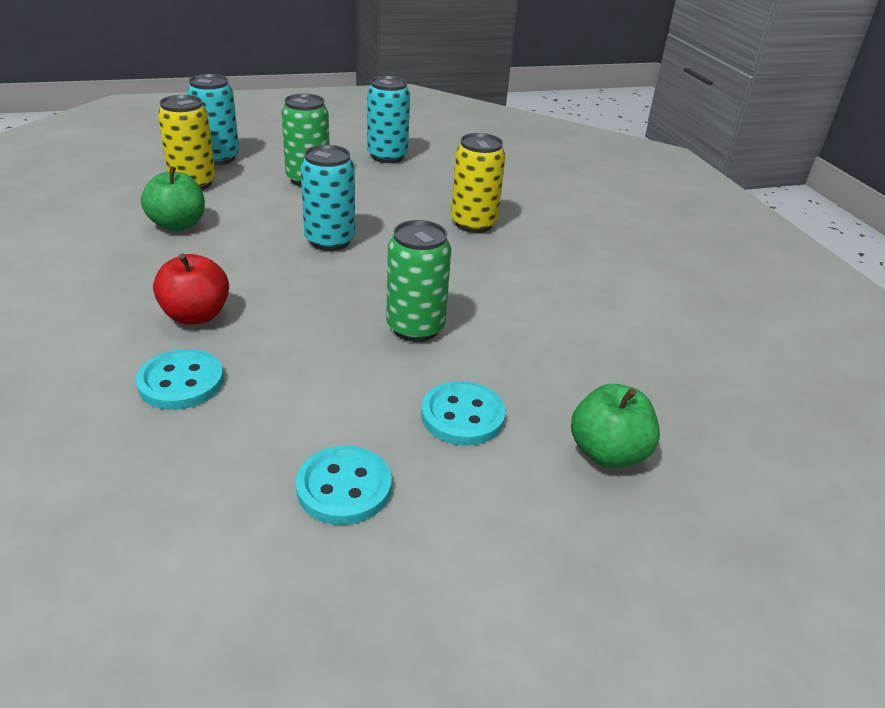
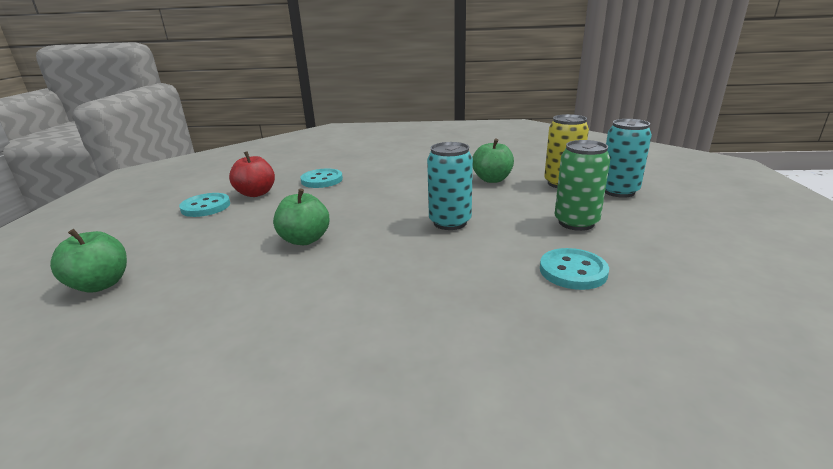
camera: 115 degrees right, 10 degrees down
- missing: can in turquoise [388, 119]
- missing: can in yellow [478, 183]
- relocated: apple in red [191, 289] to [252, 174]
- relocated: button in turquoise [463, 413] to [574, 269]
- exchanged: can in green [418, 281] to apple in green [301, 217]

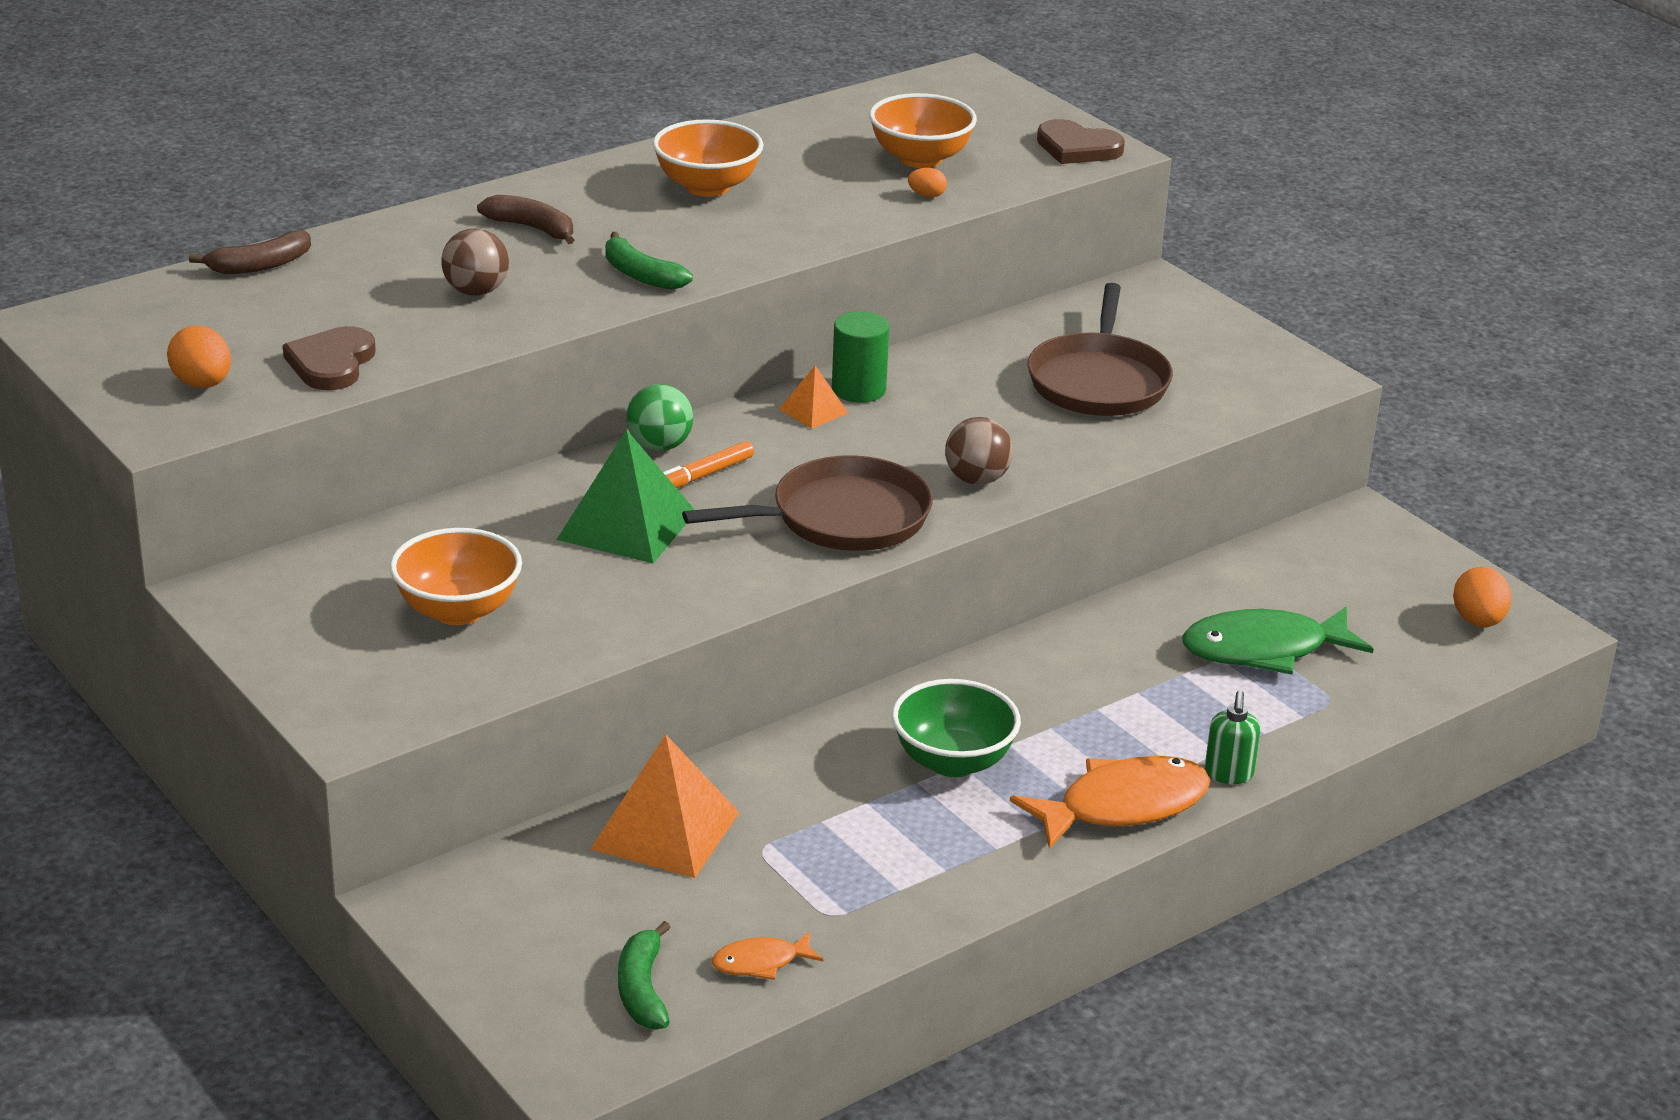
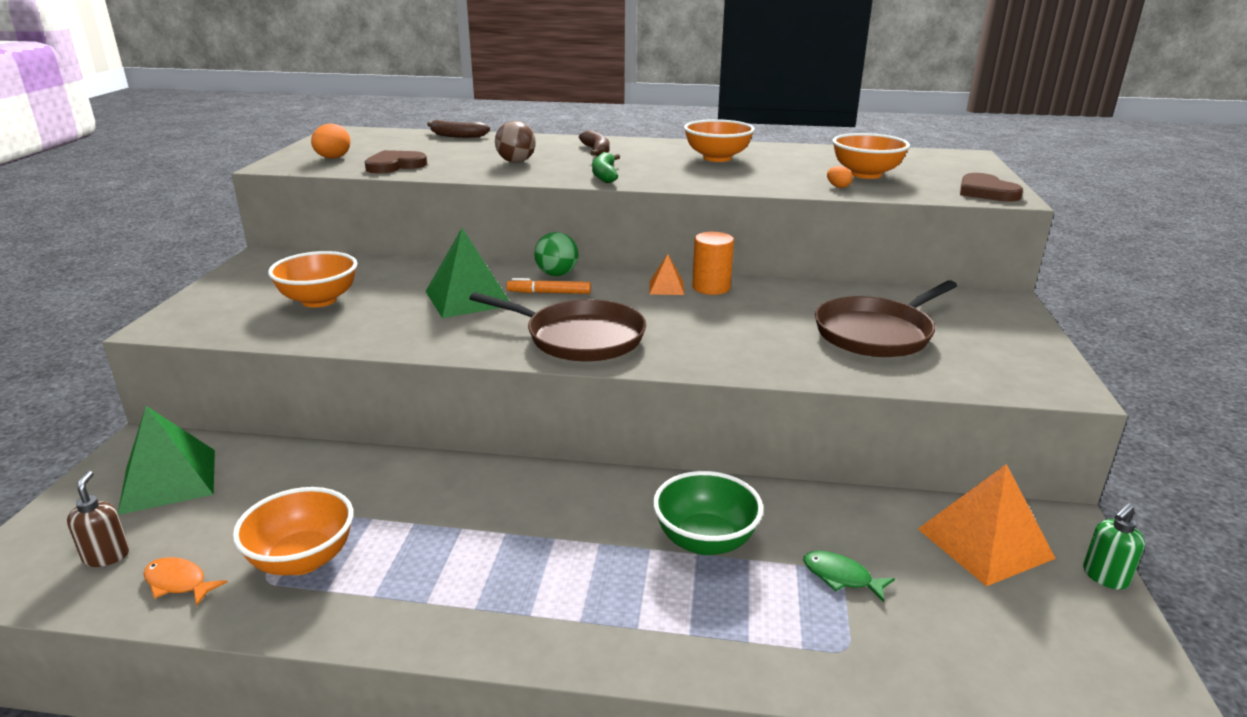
camera: 45 degrees right, 5 degrees down
- missing: ball in brown [979, 451]
- missing: fish in orange [1110, 802]
- missing: egg in orange [1482, 597]
- appeared: pyramid in green [166, 460]
- appeared: bowl in orange [293, 531]
- relocated: pyramid in orange [665, 806] to [987, 525]
- relocated: bowl in green [956, 728] to [708, 513]
- relocated: soap dispenser in green [1232, 737] to [1114, 546]
- exchanged: banana in green [644, 975] to soap dispenser in brown [98, 519]
- colour: cylinder in green [860, 357] to cylinder in orange [713, 263]
- size: fish in green [1278, 640] = [849, 576] x0.50

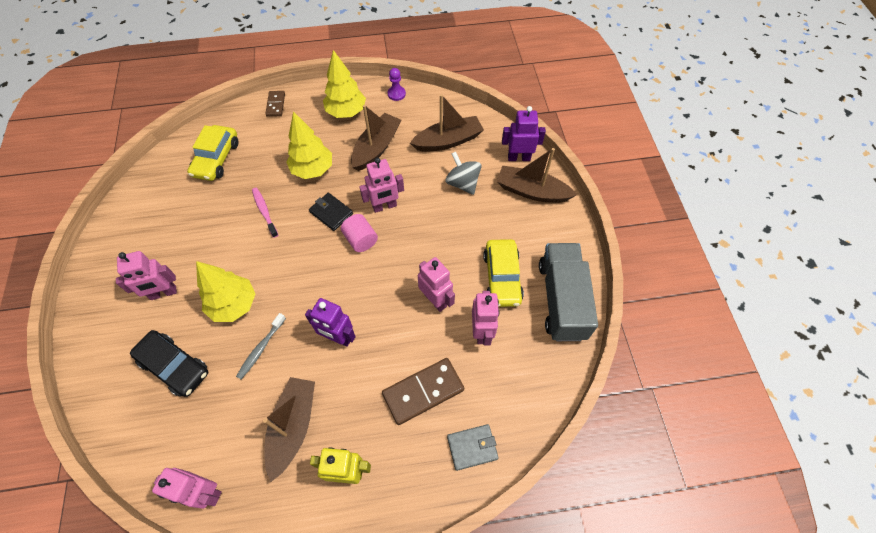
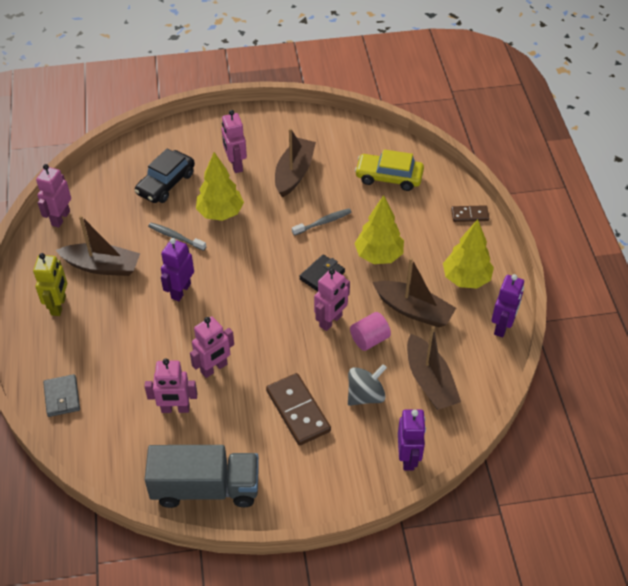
camera: 90 degrees right, 10 degrees down
- missing: car in yellow [503, 273]
- relocated: cylinder in pink [359, 233] to [370, 331]
- relocated: domino in brown [423, 391] to [298, 409]
- relocated: boat in brown [537, 175] to [295, 163]
- exchanged: pawn in purple [397, 84] to robot in purple [508, 305]
- colour: toothbrush in pink [265, 213] to toothbrush in grey [322, 222]
- spun: robot in pink [381, 185] = [332, 300] 120 degrees counterclockwise

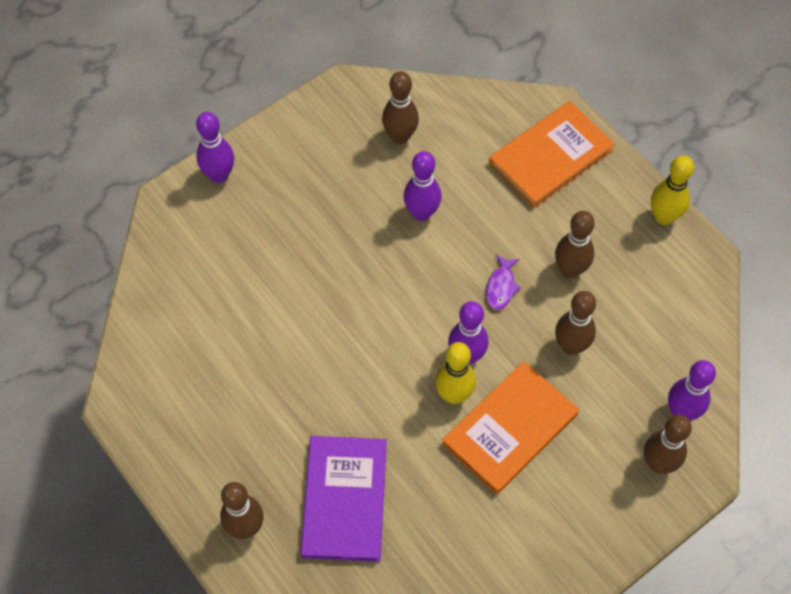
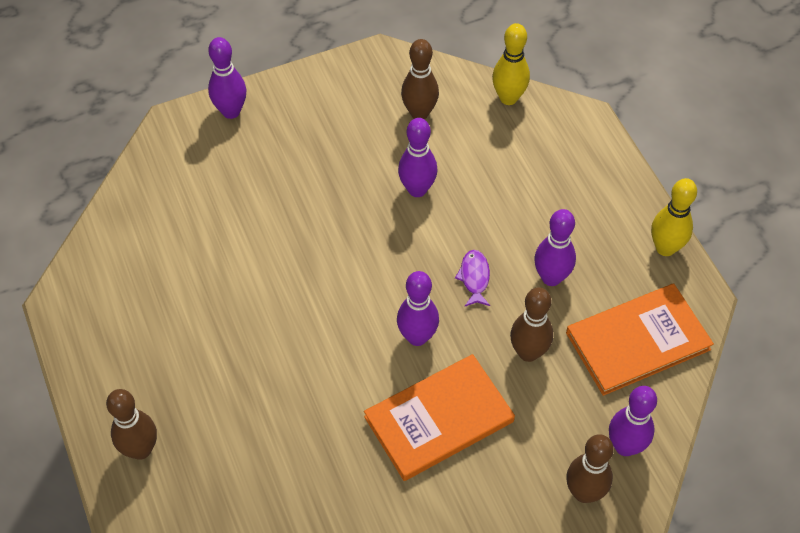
camera: 15 degrees right, 5 degrees down
- missing: book in purple [344, 499]
- relocated: bowling pin in yellow [455, 373] to [511, 64]
- relocated: book in orange [552, 154] to [640, 340]
- colour: bowling pin in brown [575, 244] to bowling pin in purple [555, 247]
- spun: fish in purple [503, 282] = [472, 278] 150 degrees clockwise

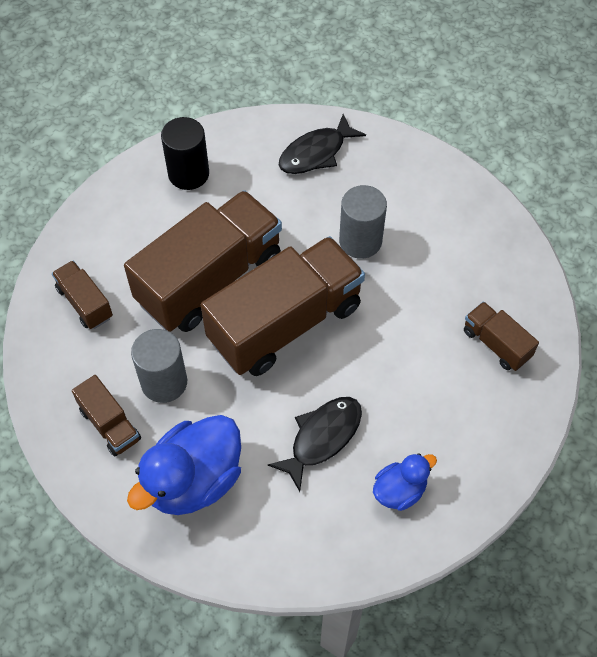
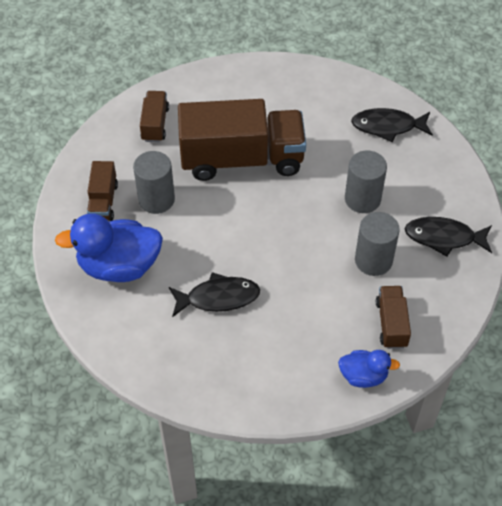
camera: 40 degrees right, 5 degrees down
- missing: cylinder in black [185, 153]
- missing: truck in brown [283, 306]
- appeared: cylinder in grey [377, 244]
- appeared: fish in black [448, 237]
- relocated: duck in blue [405, 482] to [369, 369]

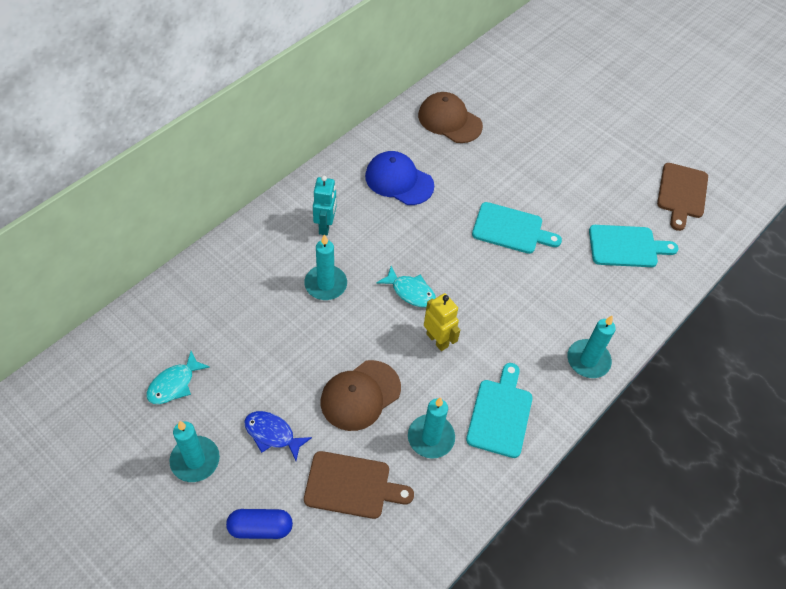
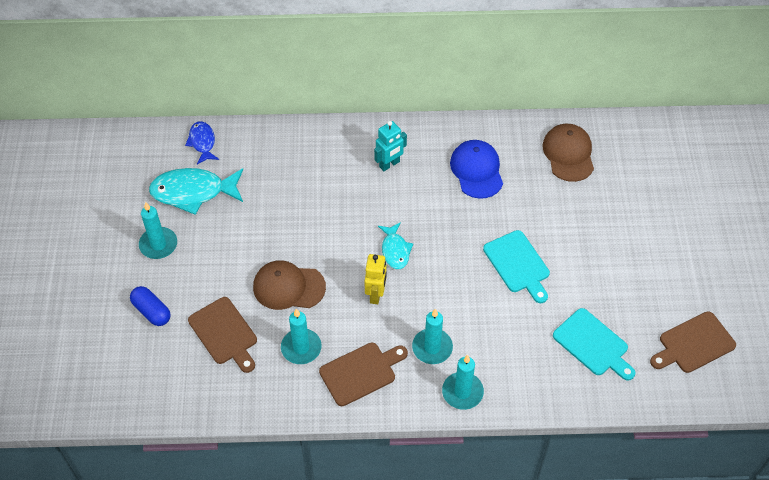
camera: 50 degrees right, 0 degrees up
- relocated: fish in blue [278, 436] to [202, 142]
- relocated: candle in turquoise [325, 267] to [432, 336]
- colour: cutting board in turquoise [499, 410] to cutting board in brown [363, 374]
- size: fish in turquoise [178, 377] = [196, 191] x1.75

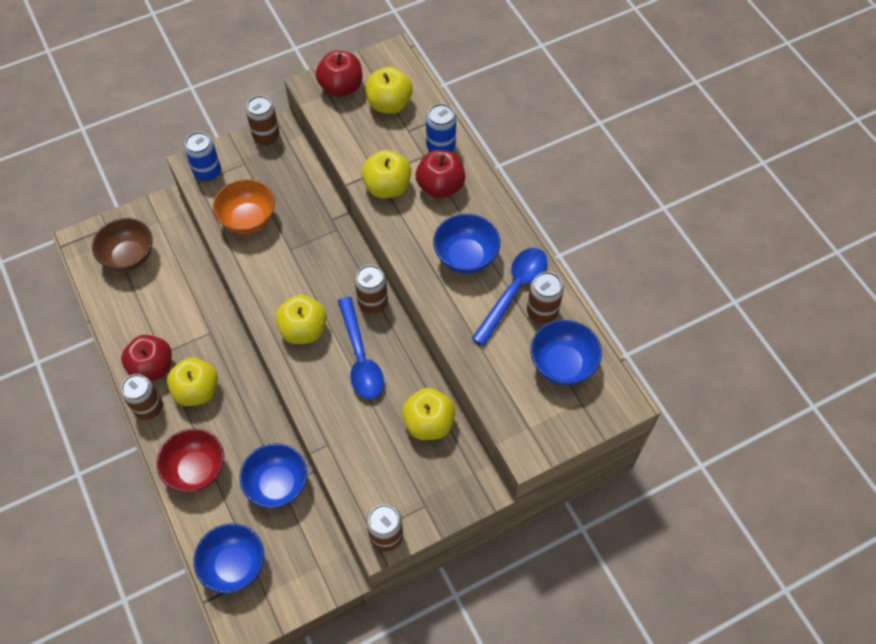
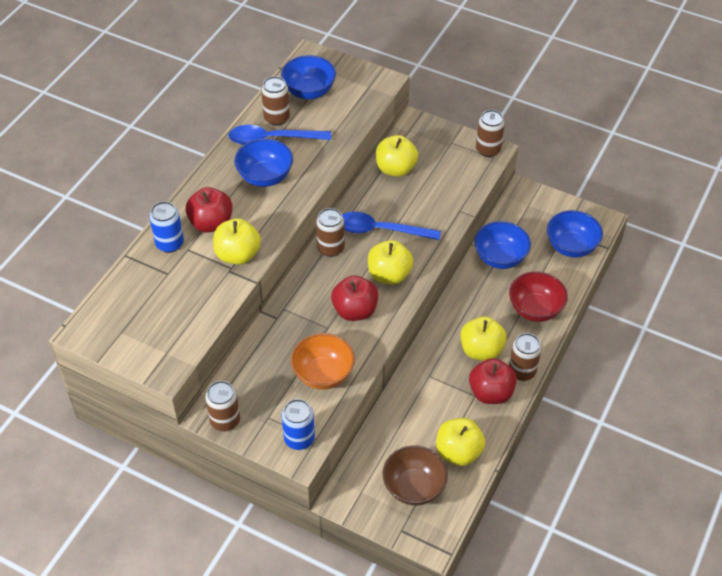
camera: 125 degrees left, 10 degrees down
- relocated: apple in red [339, 73] to [354, 298]
- relocated: apple in yellow [389, 90] to [460, 442]
- spun: spoon in blue [361, 348] = [391, 226] 120 degrees counterclockwise

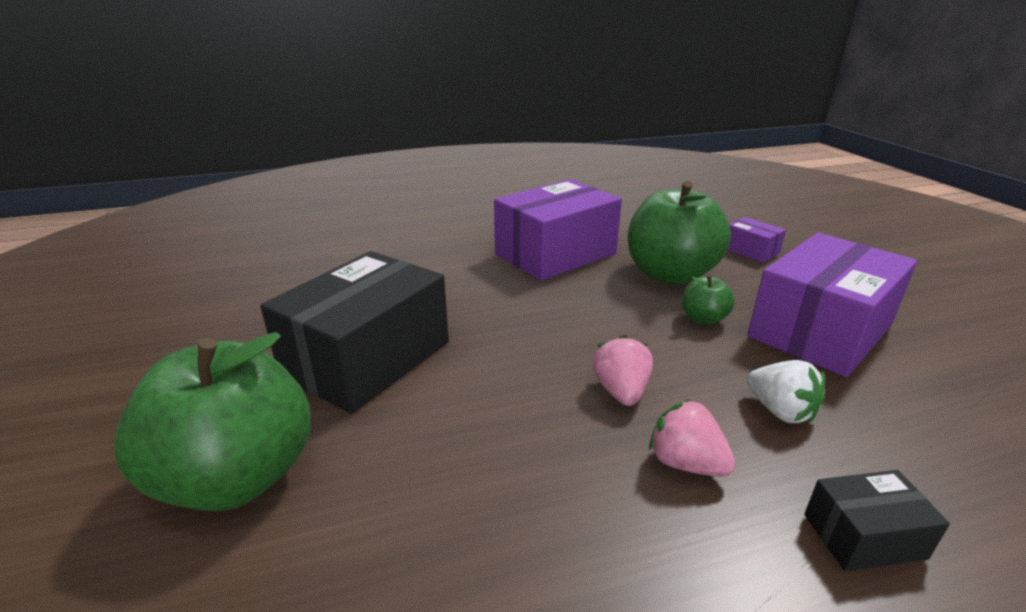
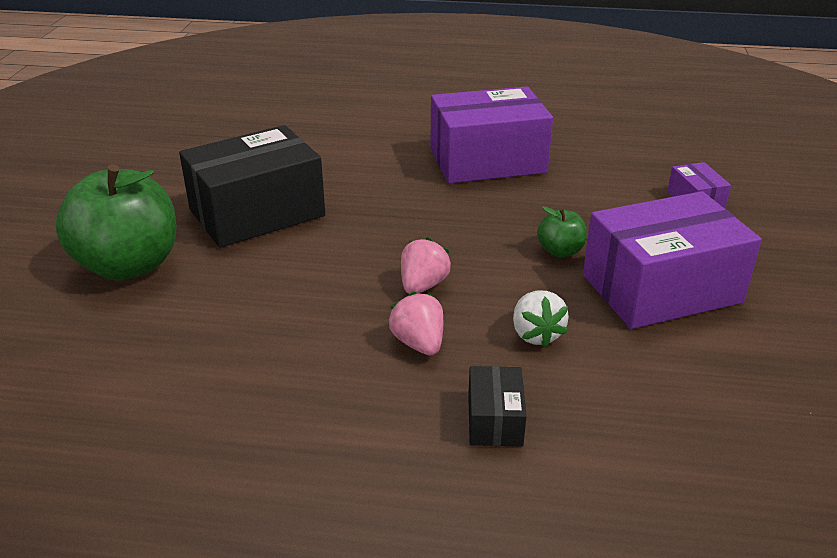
camera: 25 degrees right, 5 degrees up
- missing: apple in green [679, 233]
- spun: box in black [877, 520] = [497, 406] 75 degrees clockwise

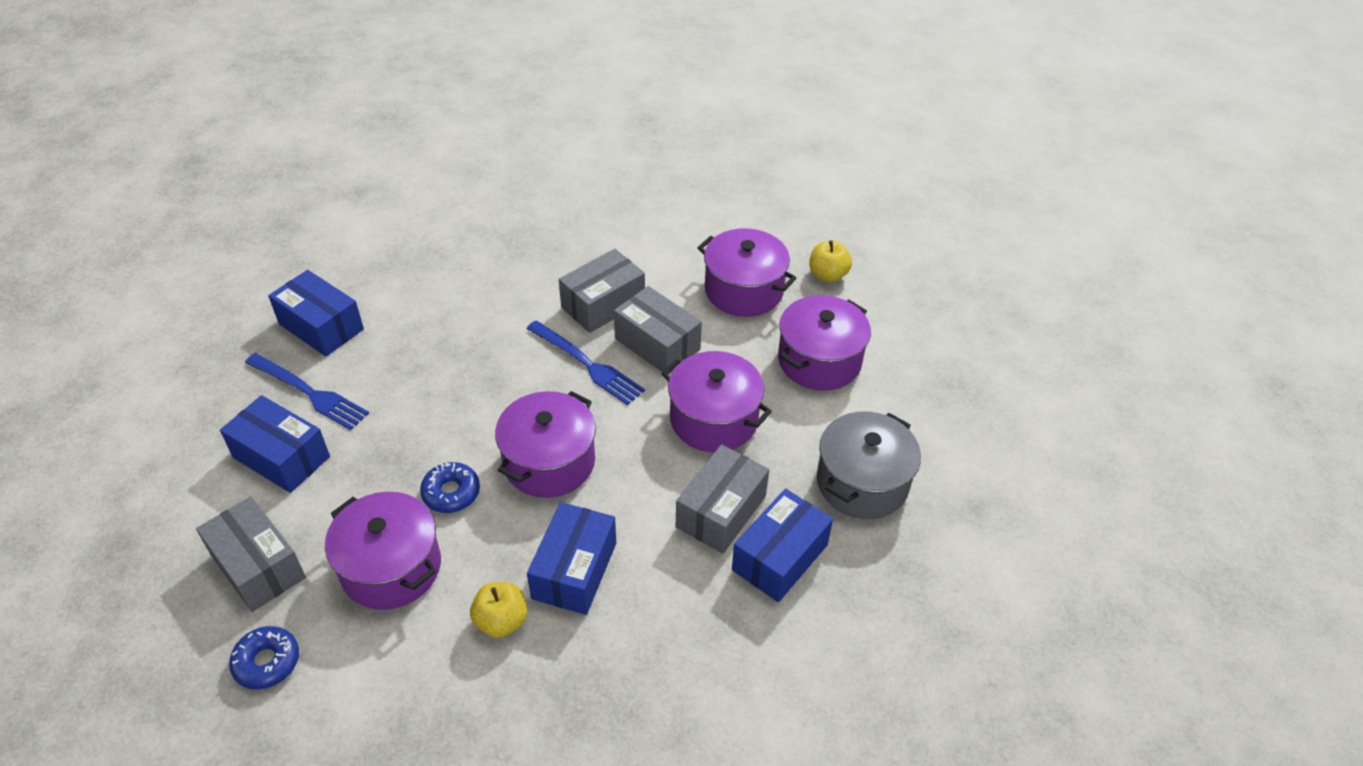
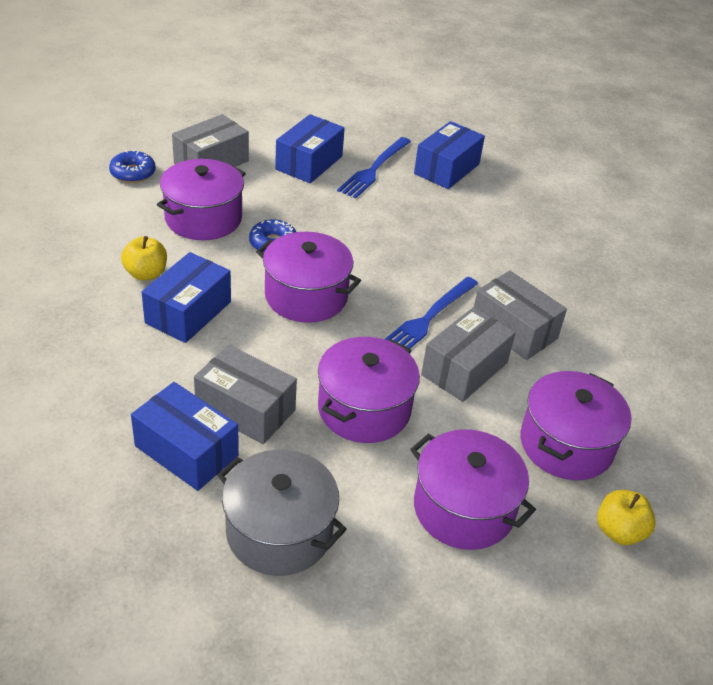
camera: 85 degrees right, 5 degrees down
- spun: box in blue [571, 558] = [186, 297] 75 degrees counterclockwise

